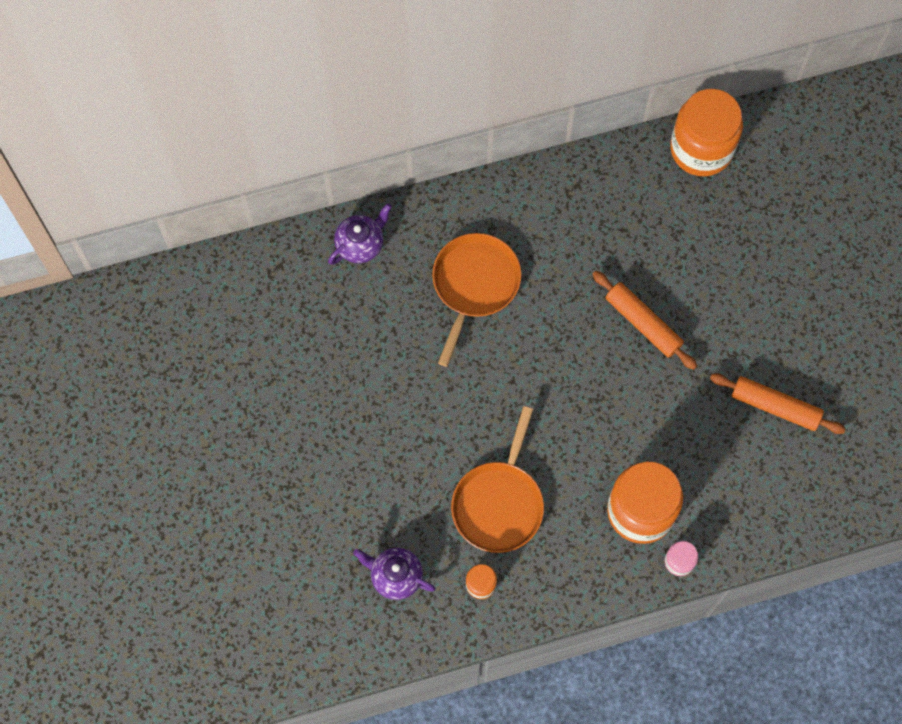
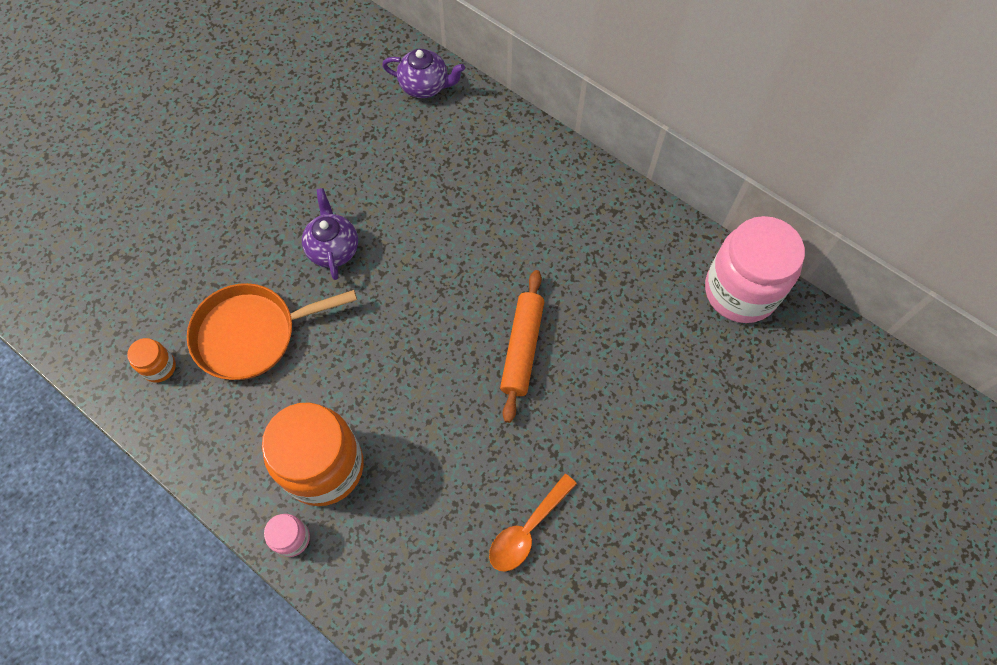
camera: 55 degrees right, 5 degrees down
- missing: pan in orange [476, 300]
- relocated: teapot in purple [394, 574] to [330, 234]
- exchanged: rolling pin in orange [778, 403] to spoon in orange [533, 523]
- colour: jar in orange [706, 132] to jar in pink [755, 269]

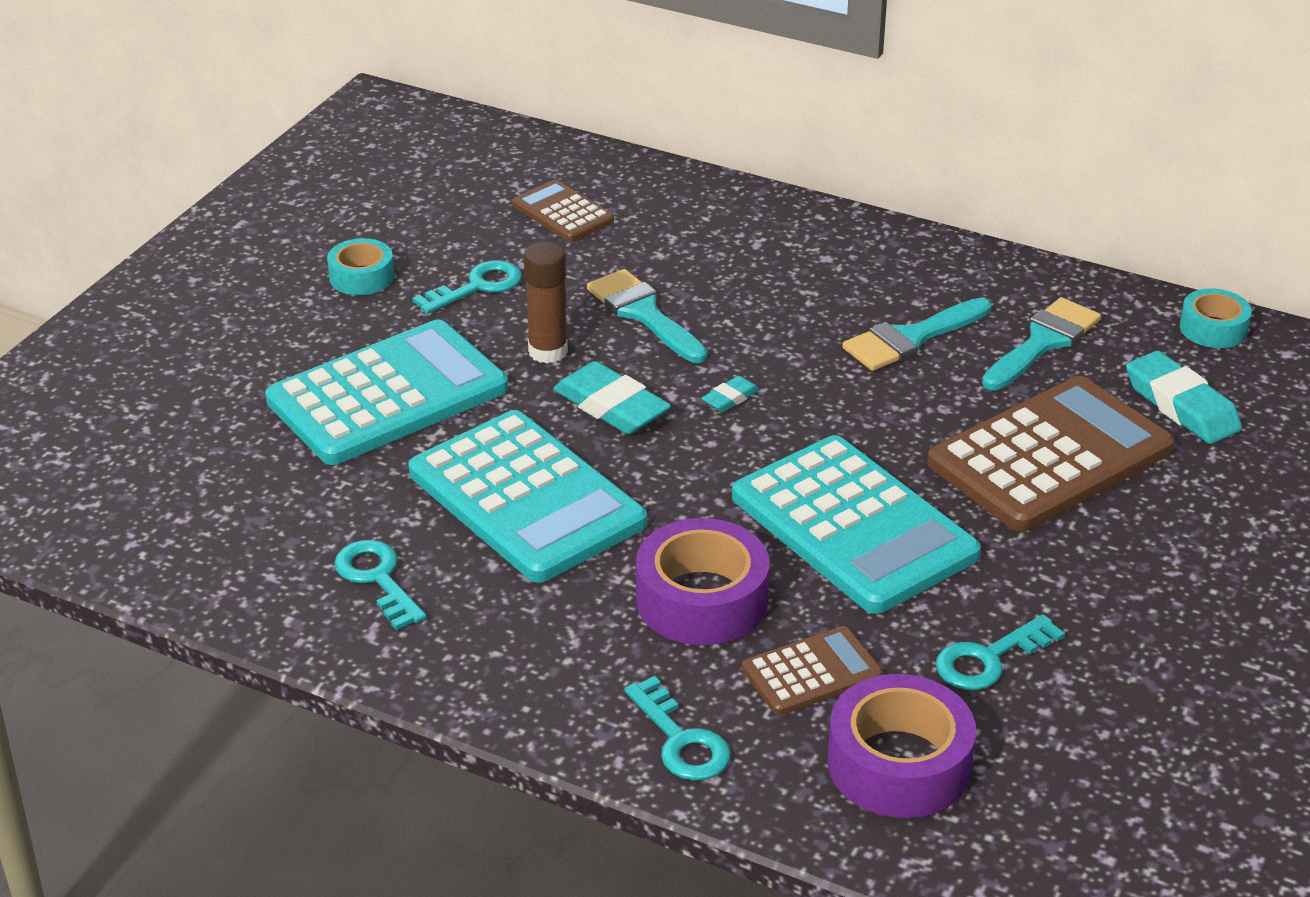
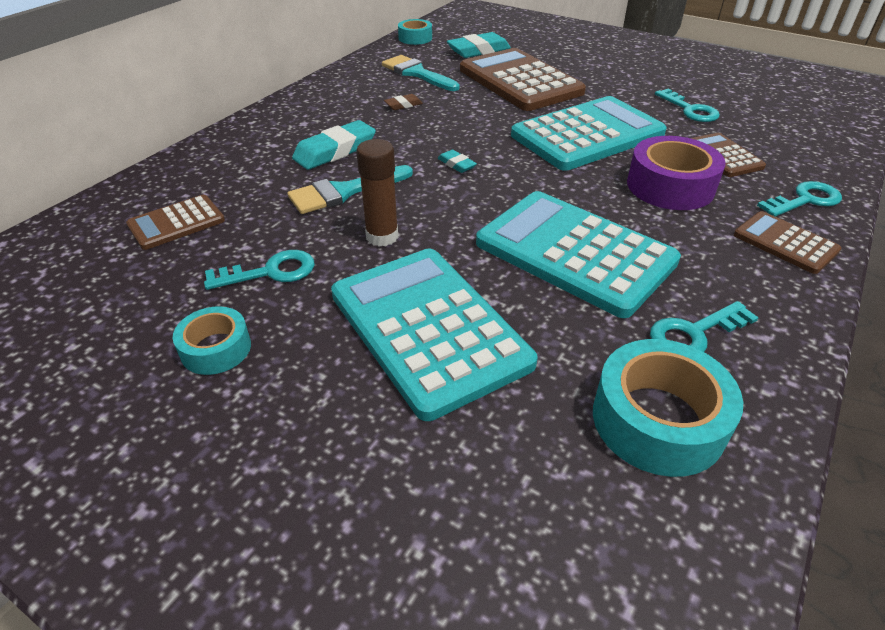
camera: 85 degrees left, 5 degrees up
- missing: tape in purple [902, 746]
- appeared: tape in turquoise [668, 408]
- appeared: calculator in brown [787, 242]
- relocated: eraser in turquoise [612, 397] to [334, 145]
- exchanged: brush in turquoise [916, 334] to eraser in brown [403, 102]
- spun: calculator in turquoise [528, 496] = [578, 254] 105 degrees counterclockwise
- spun: key in turquoise [467, 287] = [259, 270] 105 degrees clockwise

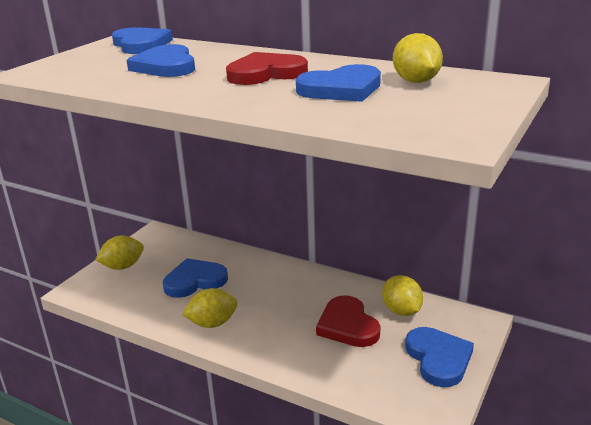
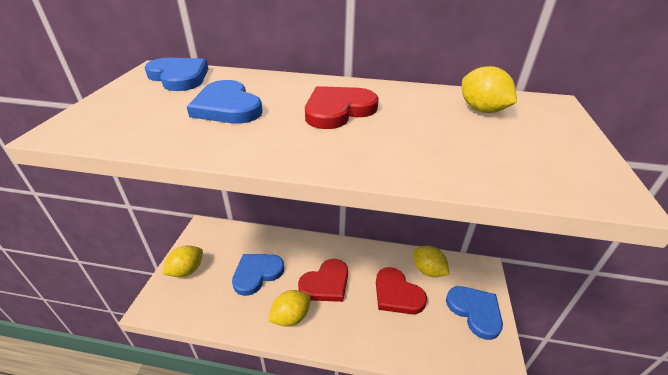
camera: 20 degrees left, 10 degrees up
- missing: heart in blue [338, 83]
- appeared: heart in red [323, 280]

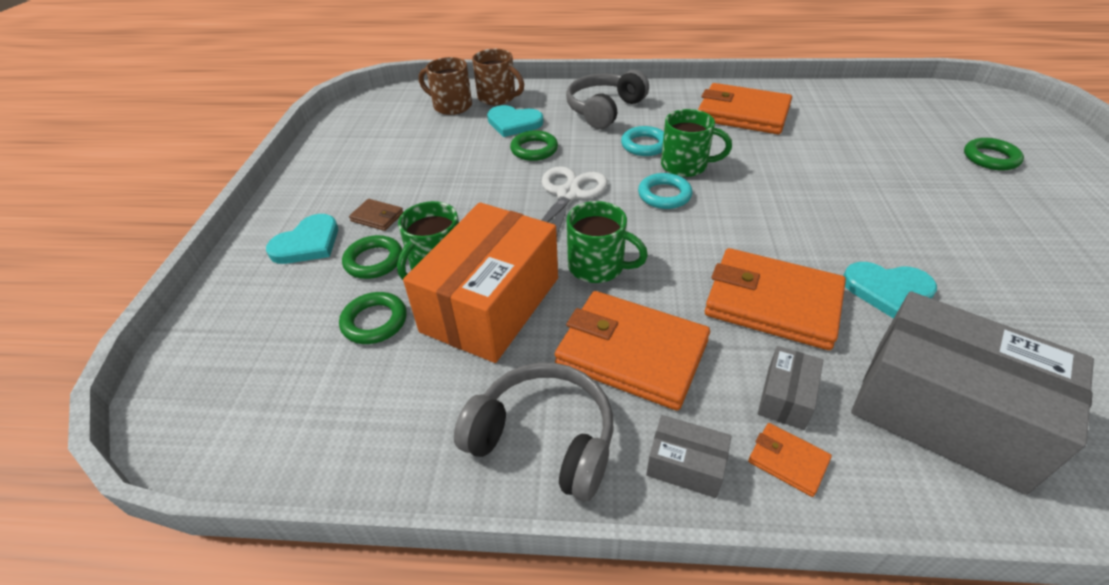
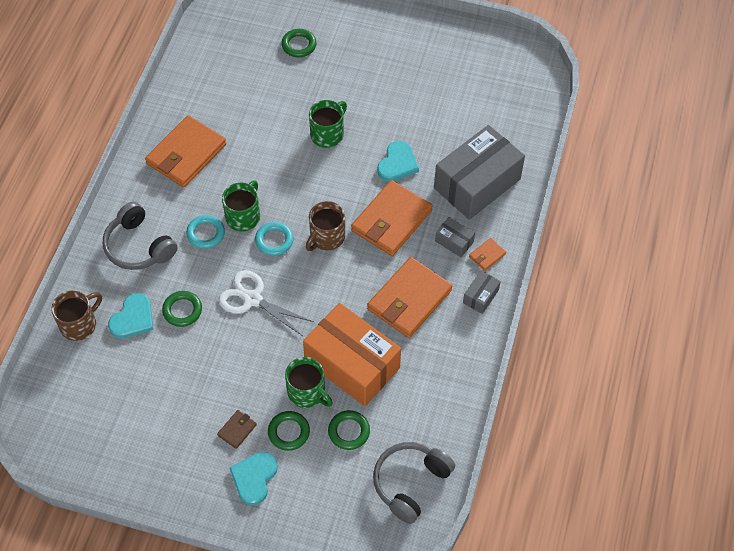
camera: 80 degrees left, 15 degrees up
- relocated: mug in brown [445, 86] to [325, 226]
- relocated: headphones in grey [534, 432] to [414, 483]
- relocated: mug in green [607, 242] to [328, 124]
- spun: heart in turquoise [302, 239] = [253, 478] 120 degrees counterclockwise

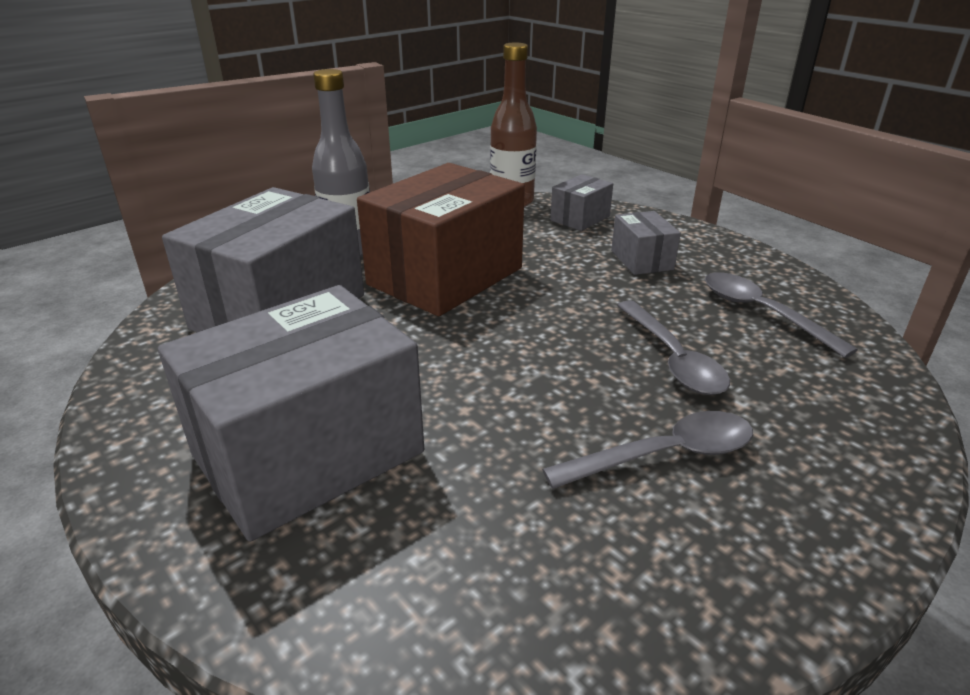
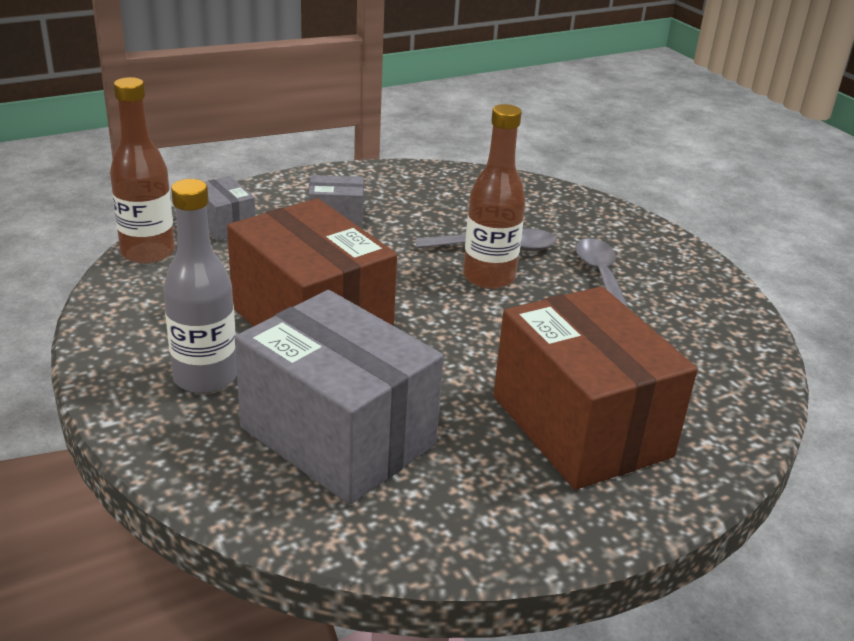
camera: 80 degrees left, 0 degrees up
- missing: spoon in grey [781, 315]
- appeared: bottle in brown [494, 196]
- colour: box in grey [291, 413] to box in brown [595, 388]

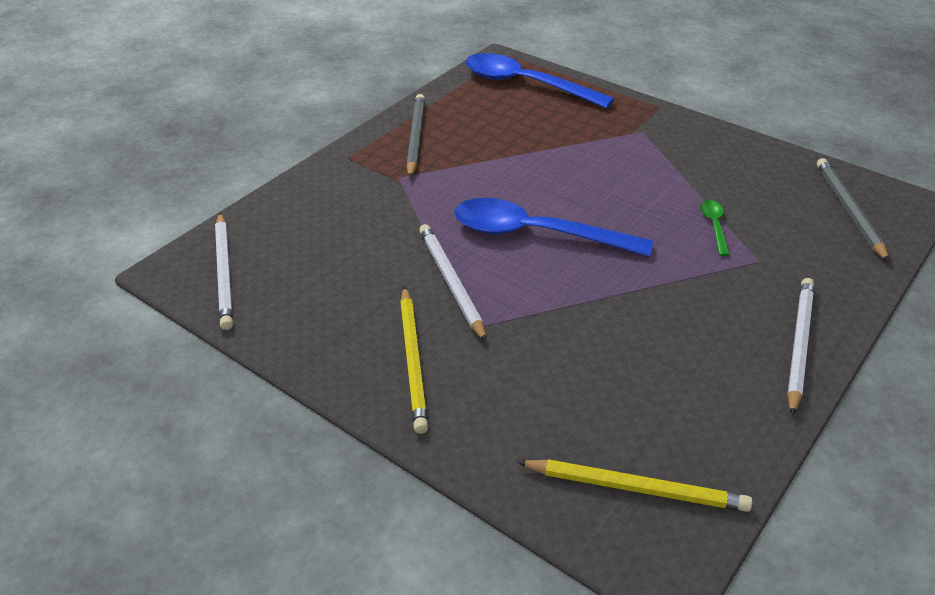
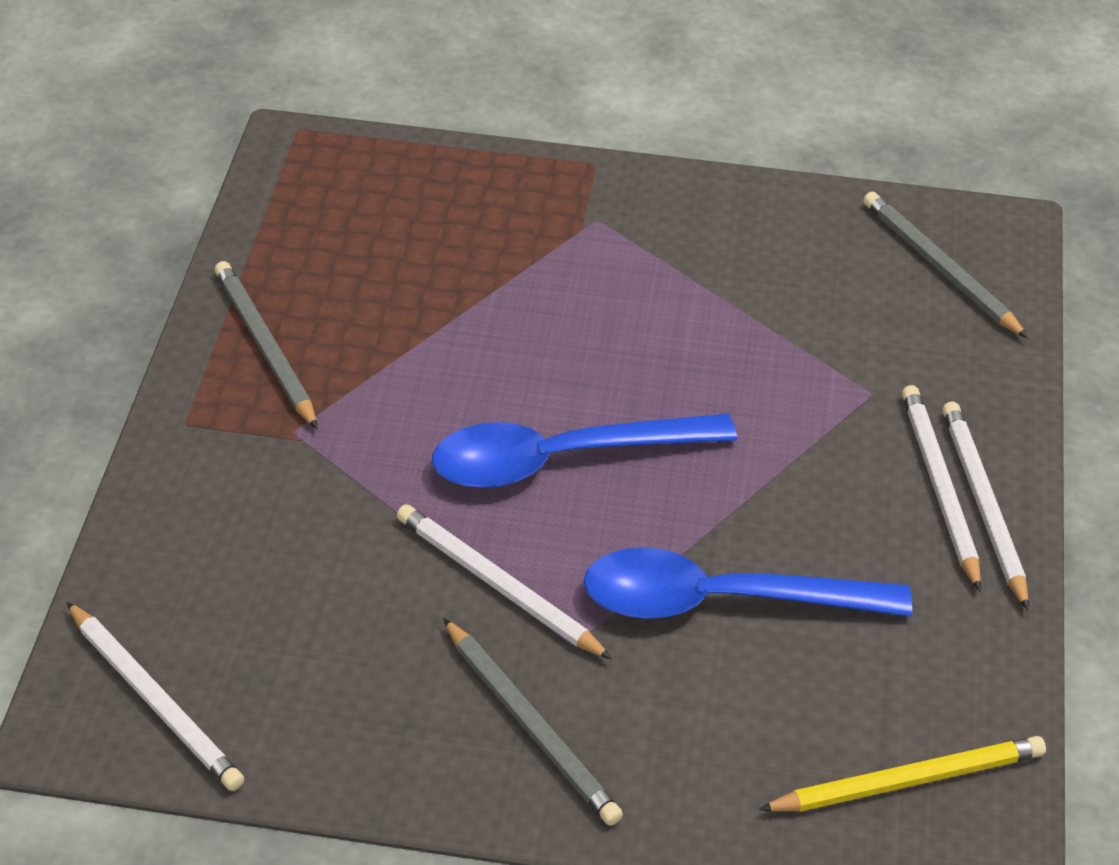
camera: 30 degrees left, 5 degrees up
- missing: spoon in green [715, 228]
- appeared: pencil in white [941, 488]
- relocated: spoon in blue [539, 81] to [748, 583]
- colour: pencil in yellow [414, 360] to pencil in grey [533, 722]

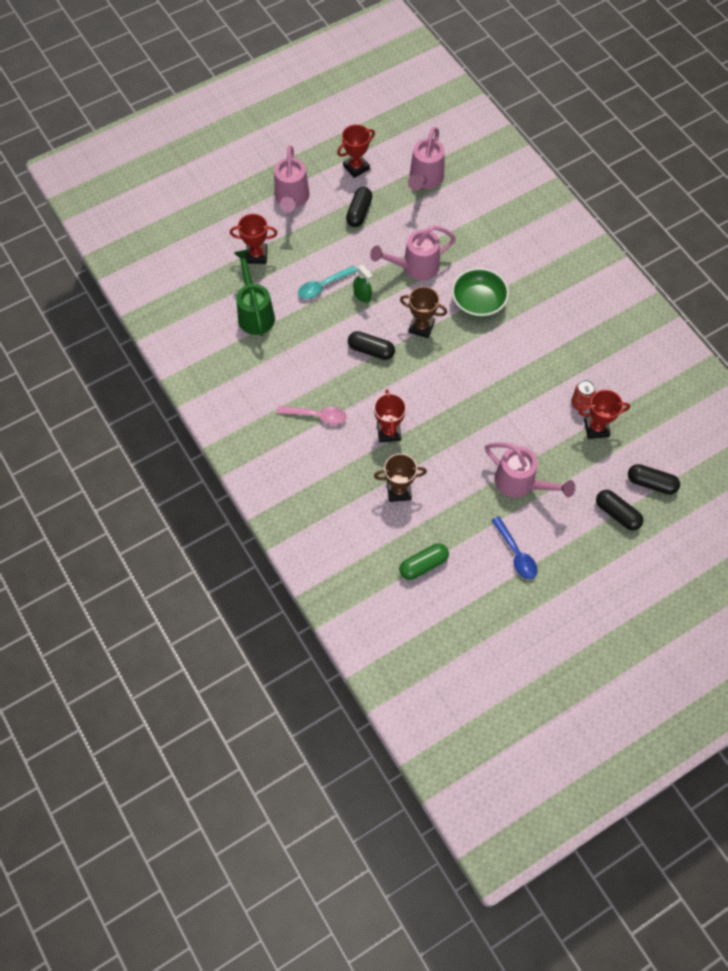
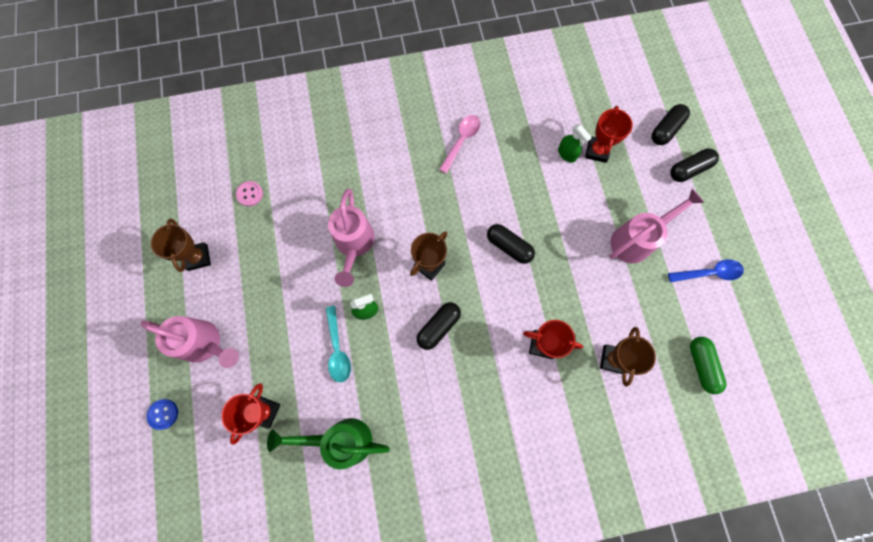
camera: 70 degrees left, 10 degrees up
- missing: bowl in green [480, 293]
- appeared: button in blue [162, 414]
- relocated: spoon in pink [312, 415] to [459, 144]
- relocated: capsule in black [359, 207] to [511, 244]
- exchanged: watering can in pink [426, 159] to button in pink [249, 193]
- exchanged: can in red [583, 395] to spray bottle in green [575, 143]
- colour: trophy in red [356, 151] to trophy in brown [181, 245]

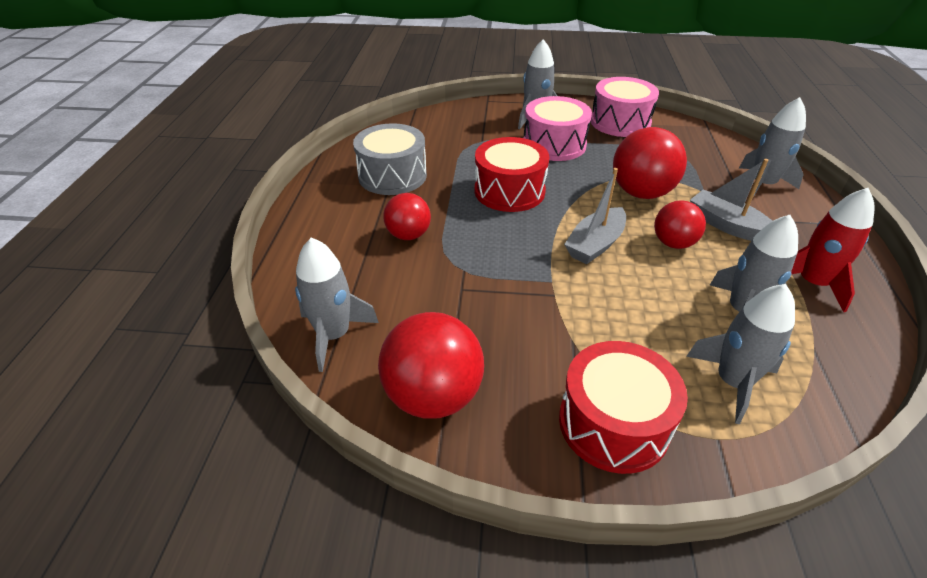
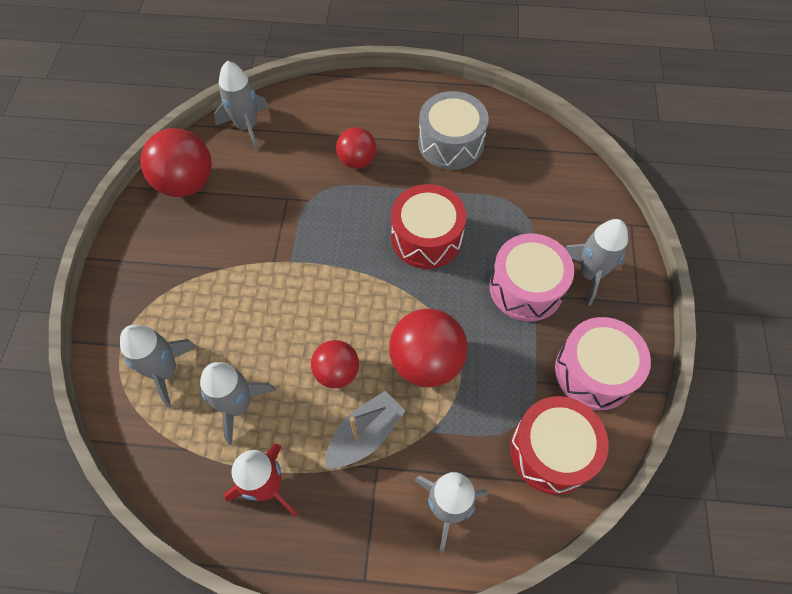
camera: 90 degrees right, 20 degrees up
- missing: boat in grey [595, 216]
- relocated: drum in red [623, 407] to [559, 445]

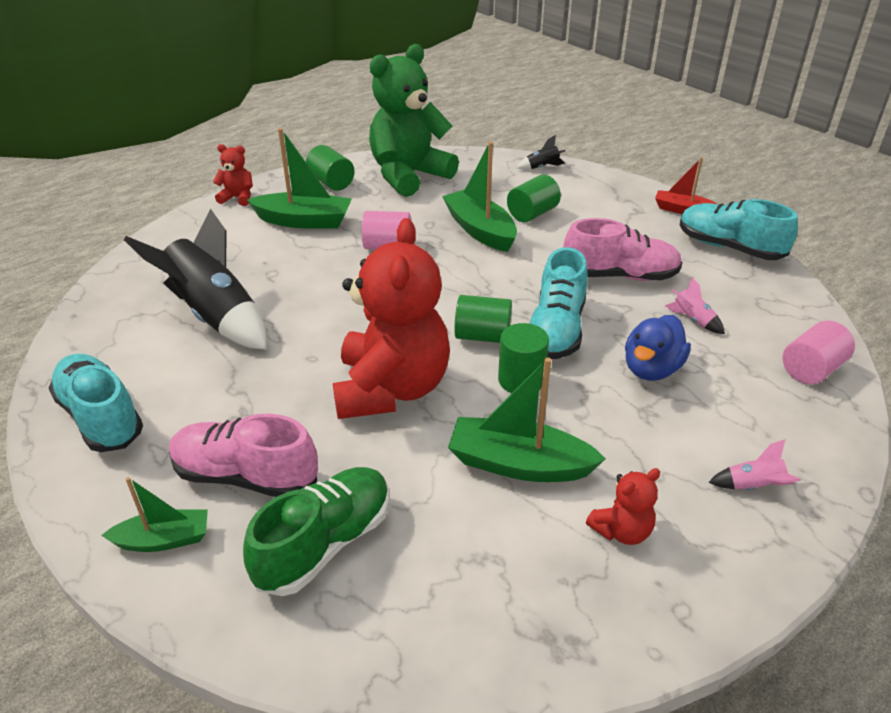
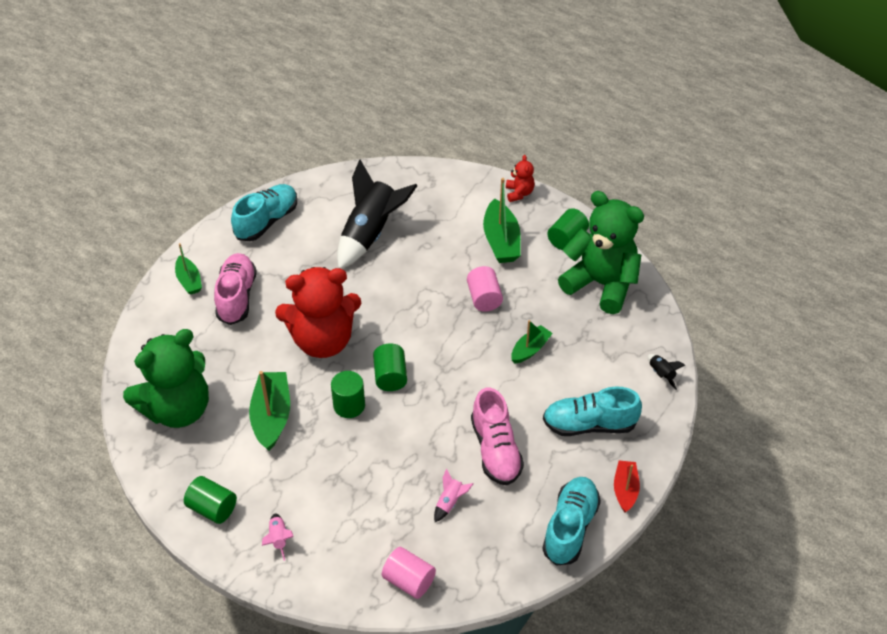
camera: 75 degrees right, 10 degrees up
- missing: shoe in green [316, 531]
- missing: teddy bear in red [623, 506]
- missing: duck in blue [658, 348]
- appeared: teddy bear in green [166, 378]
- relocated: cylinder in green [534, 198] to [210, 500]
- relocated: shoe in turquoise [559, 303] to [592, 411]
- size: boat in green [479, 197] = [532, 342] x0.61

